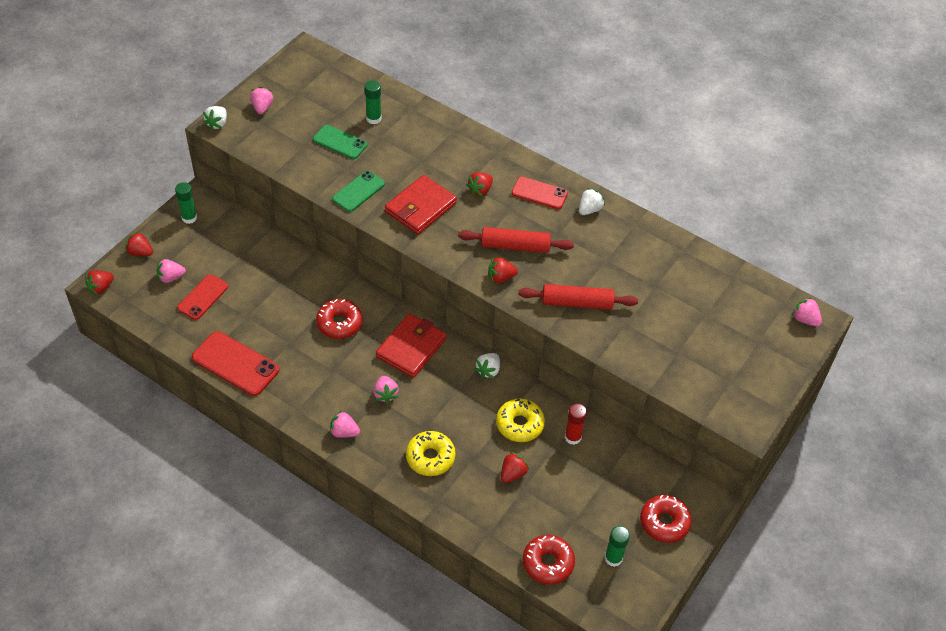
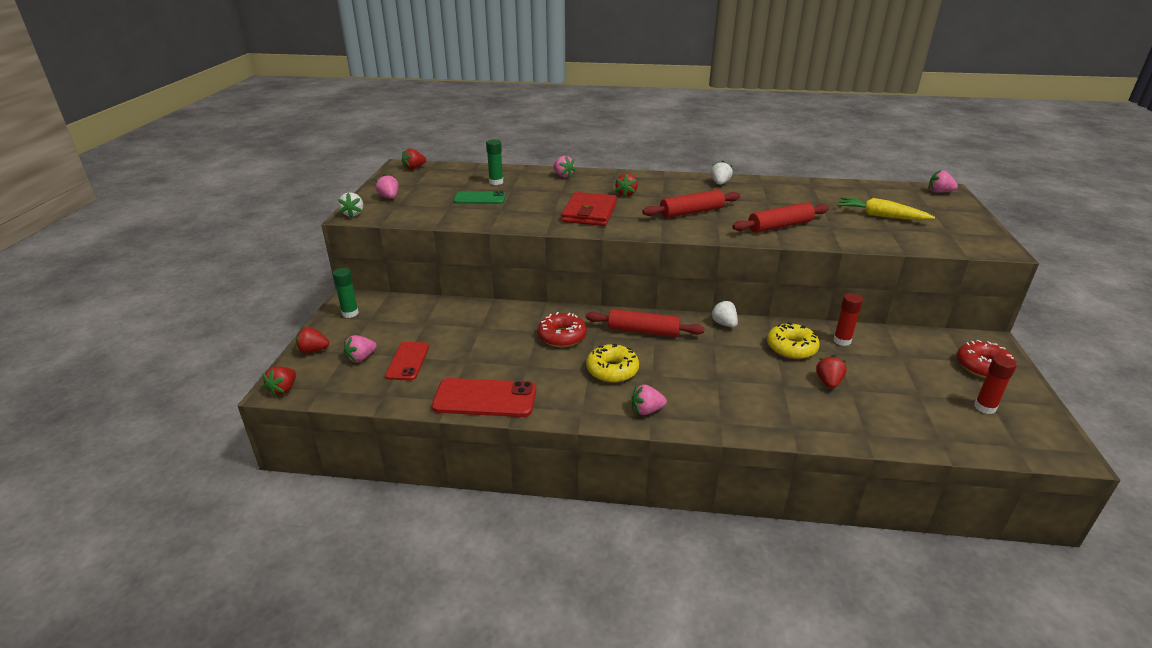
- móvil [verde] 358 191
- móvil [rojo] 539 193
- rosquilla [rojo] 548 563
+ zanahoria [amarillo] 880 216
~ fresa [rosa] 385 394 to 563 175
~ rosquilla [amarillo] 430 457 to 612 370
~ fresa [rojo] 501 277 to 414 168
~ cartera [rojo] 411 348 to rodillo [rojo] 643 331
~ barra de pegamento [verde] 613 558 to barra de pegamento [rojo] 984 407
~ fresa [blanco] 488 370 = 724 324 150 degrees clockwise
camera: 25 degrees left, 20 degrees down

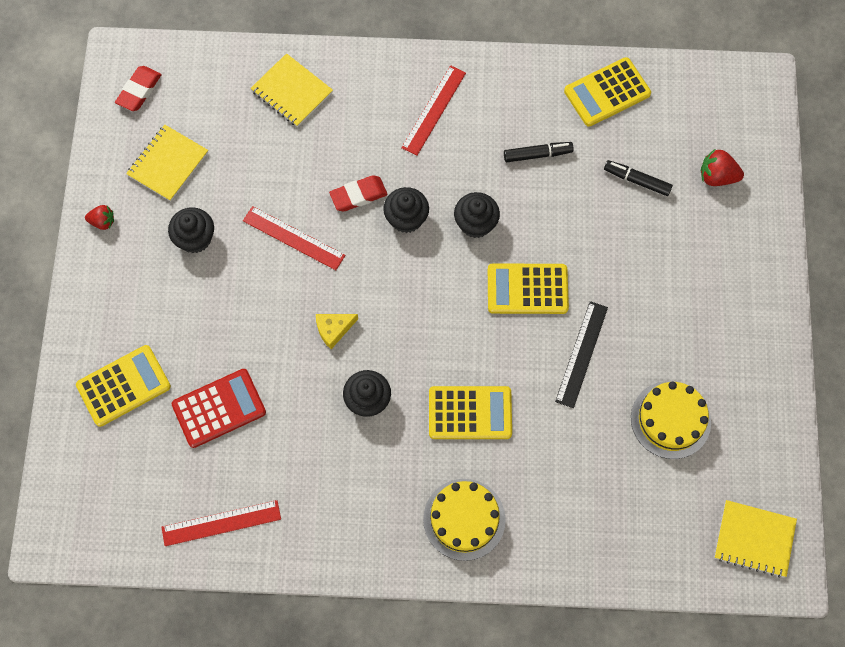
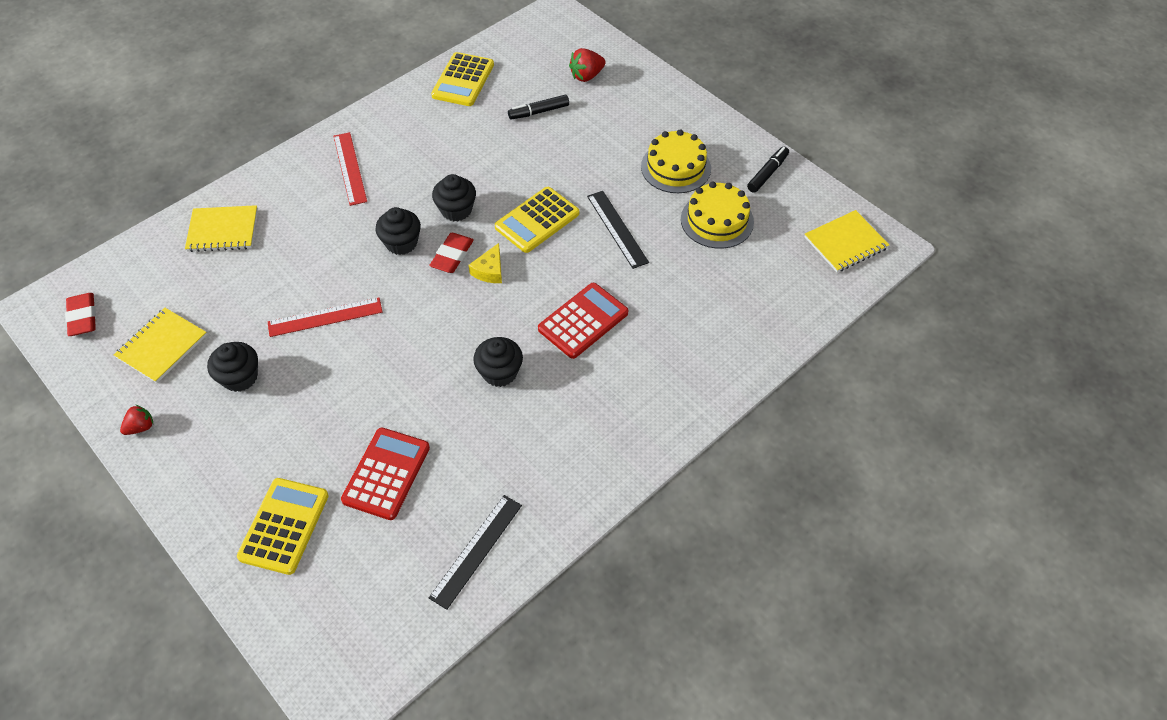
~ queso [amarillo] 333 329 to 489 270
~ goma de borrar [rojo] 358 195 to 452 256
~ tarta [amarillo] 464 519 to 675 167
~ rotulador [negro] 537 154 to 767 173
~ regla [rojo] 221 523 to regla [negro] 476 550
~ calculadora [amarillo] 470 413 to calculadora [rojo] 583 321
~ cuaderno [amarillo] 168 164 = 162 346 45 degrees clockwise
camera: 45 degrees left, 15 degrees down

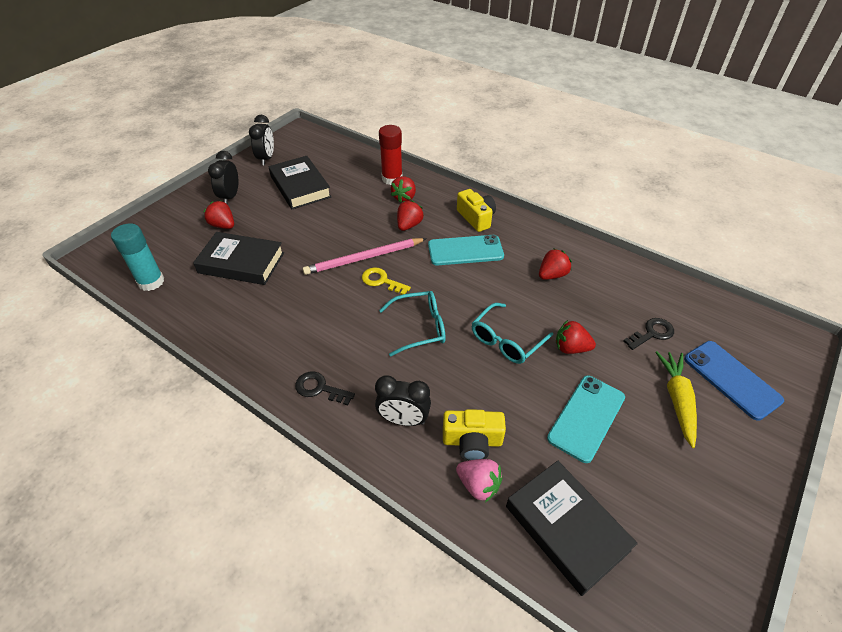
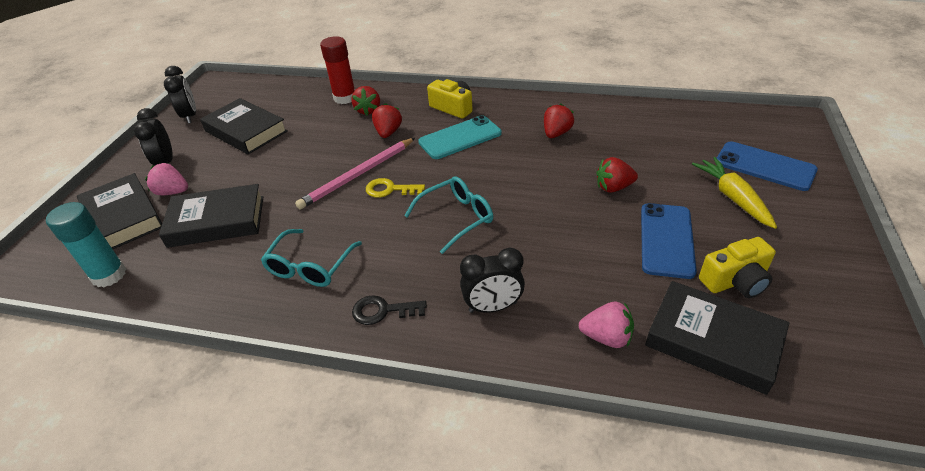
- llave [negro] 652 333
+ libro [negro] 123 217
~ cámara [amarillo] 472 441 to 735 281
~ gafas [turquesa] 506 340 to 310 267
~ fresa [rojo] 223 225 to fresa [rosa] 172 192
~ móvil [turquesa] 586 417 to móvil [azul] 666 240
camera: 20 degrees left, 5 degrees down

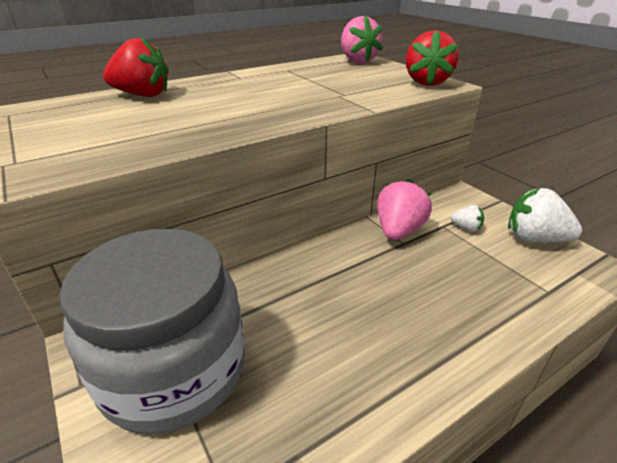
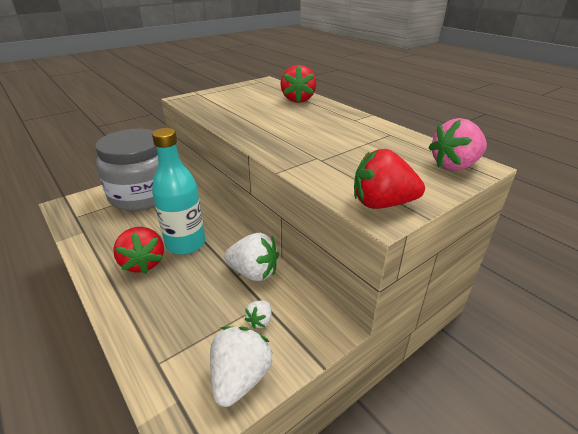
+ fresa [rojo] 143 263
+ botella [turquesa] 185 244
~ fresa [rosa] 398 231 to fresa [blanco] 253 272
camera: 85 degrees right, 0 degrees up

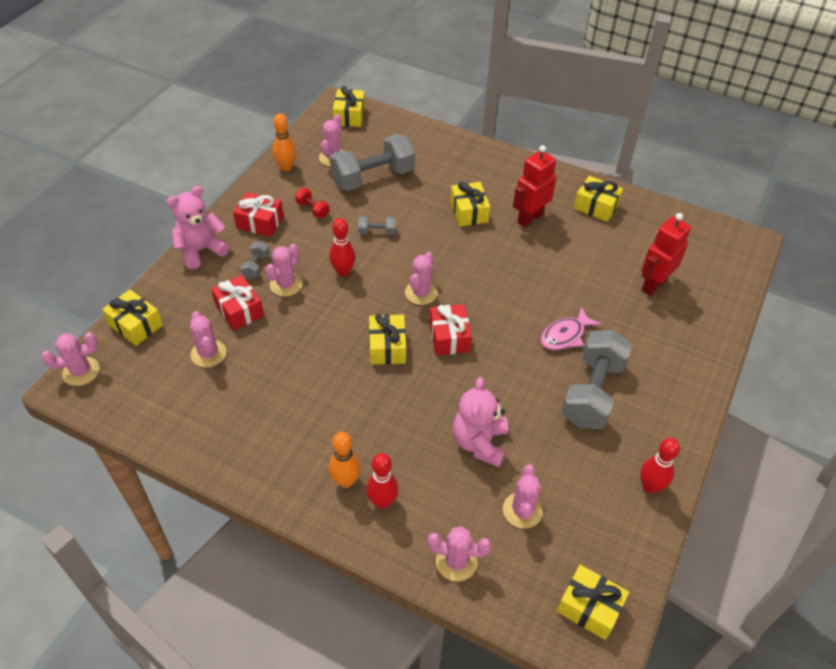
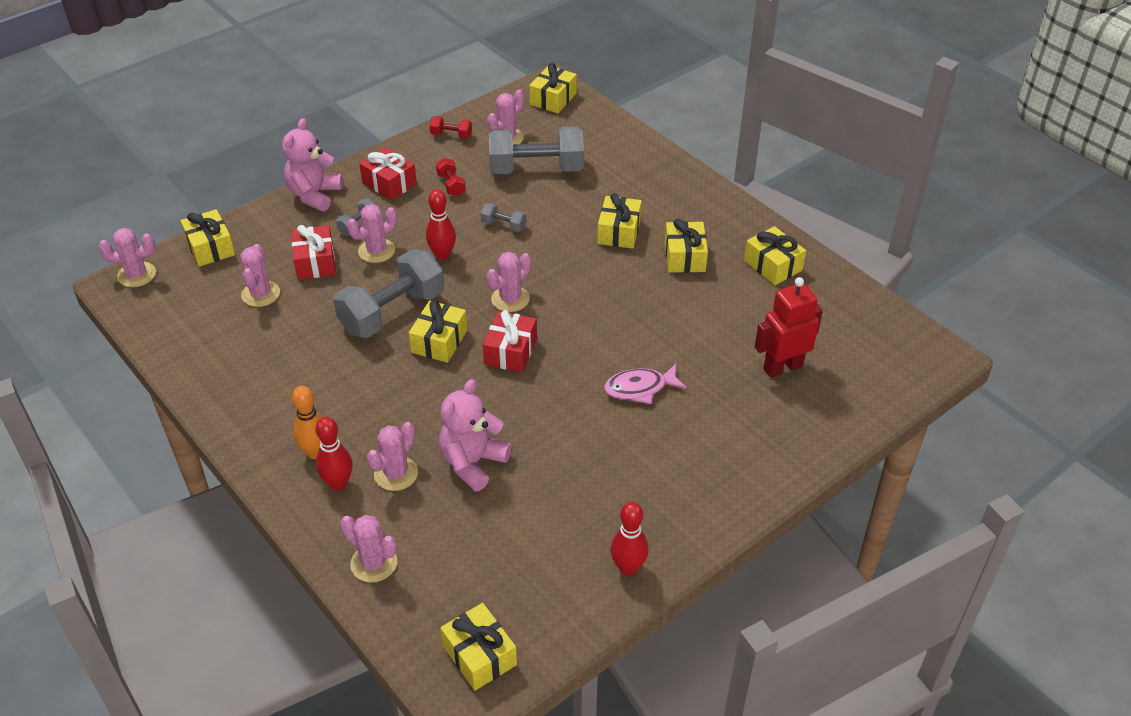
~ cactus [rosa] 522 510 to 396 474
~ mancuerna [gris] 592 392 to 392 312
~ bolo [naranja] 286 167 to mancuerna [rojo] 451 135
~ robot [rojo] 530 218 to regalo [amarillo] 684 257
~ osito [rosa] 201 250 = 314 195 60 degrees counterclockwise
camera: 25 degrees right, 5 degrees down

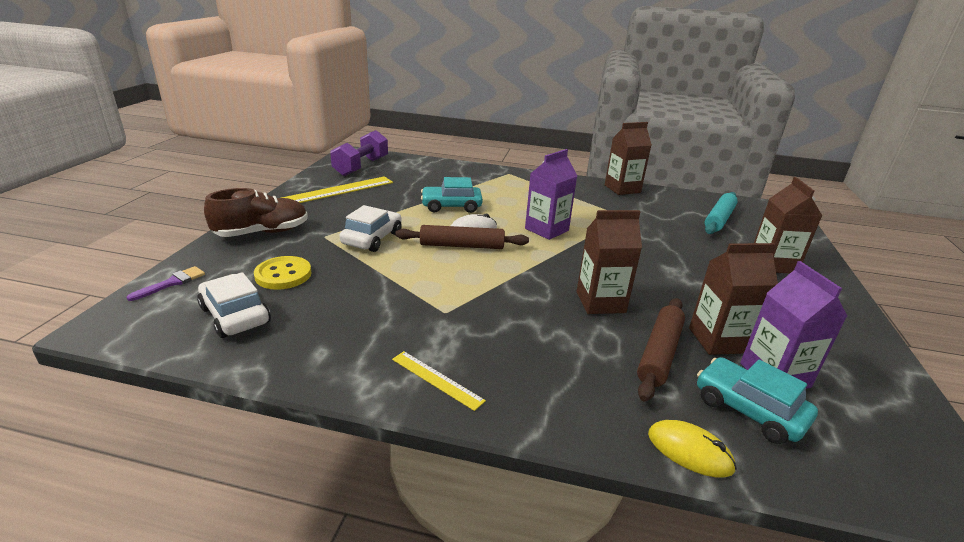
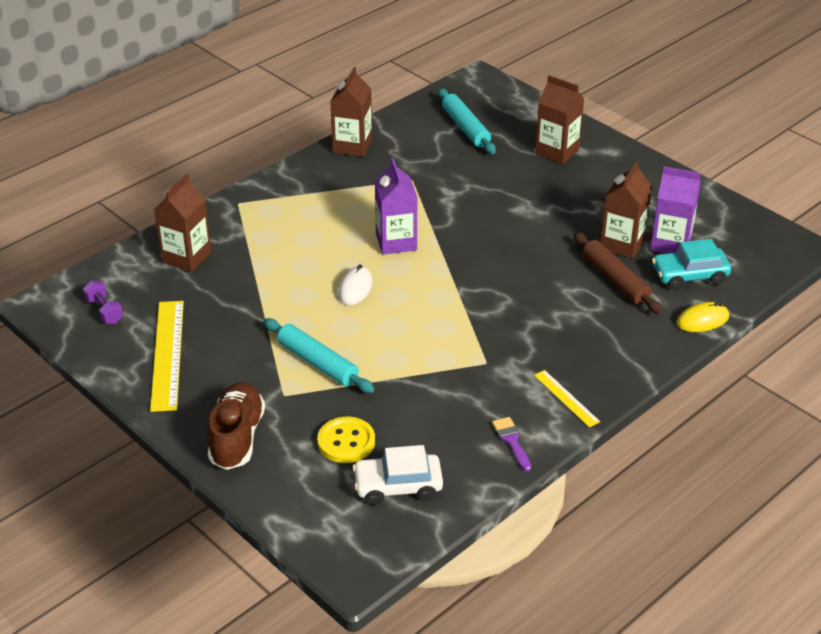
- rodillo [marrón] 461 245
- coche [turquesa] 451 206
~ pincel [morado] 172 283 to 511 441
~ cartón de leche [marrón] 600 302 to 186 257
~ coche [blanco] 372 238 to rodillo [turquesa] 318 363
~ regla [amarillo] 436 379 = 566 398 75 degrees clockwise
~ mancuerna [morado] 361 167 = 104 311 x0.54
camera: 55 degrees left, 10 degrees up

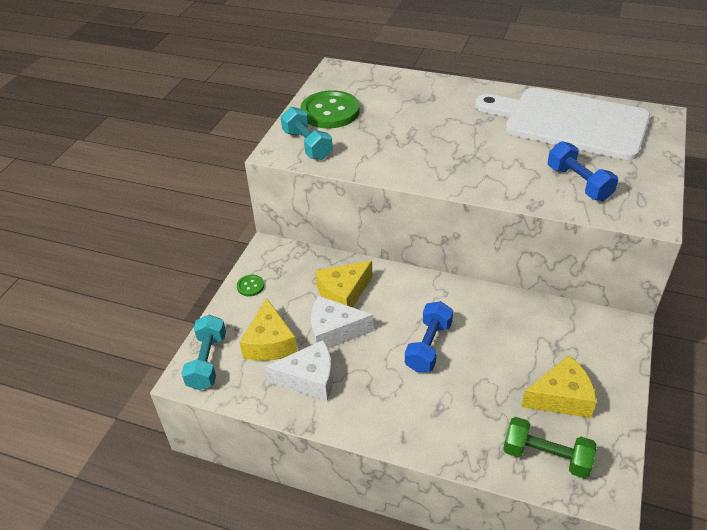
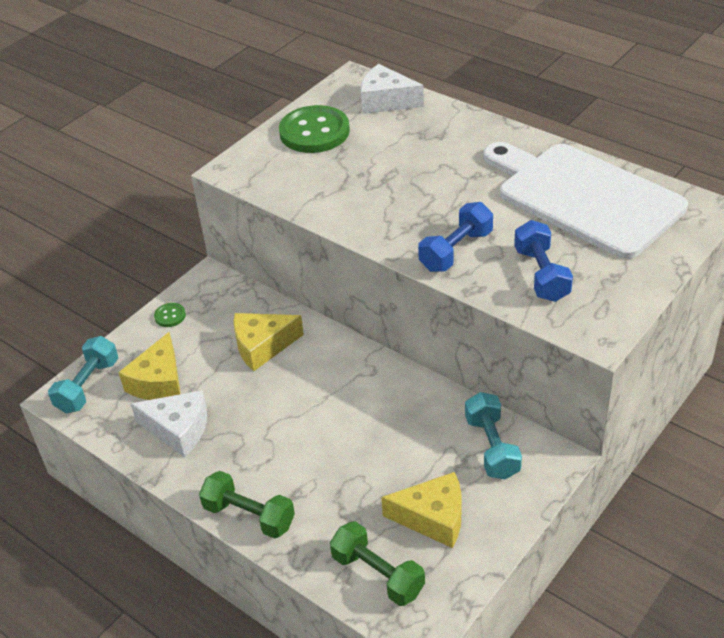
+ mancuerna [verde] 249 516
~ mancuerna [turquesa] 307 145 to 492 447
~ queso [blanco] 334 331 to 386 101
~ mancuerna [azul] 428 346 to 456 251
camera: 20 degrees right, 0 degrees up

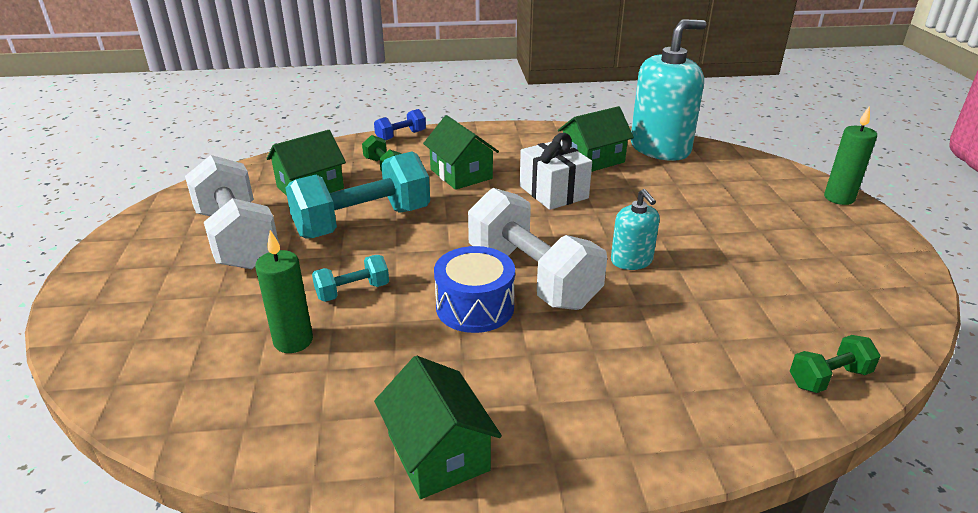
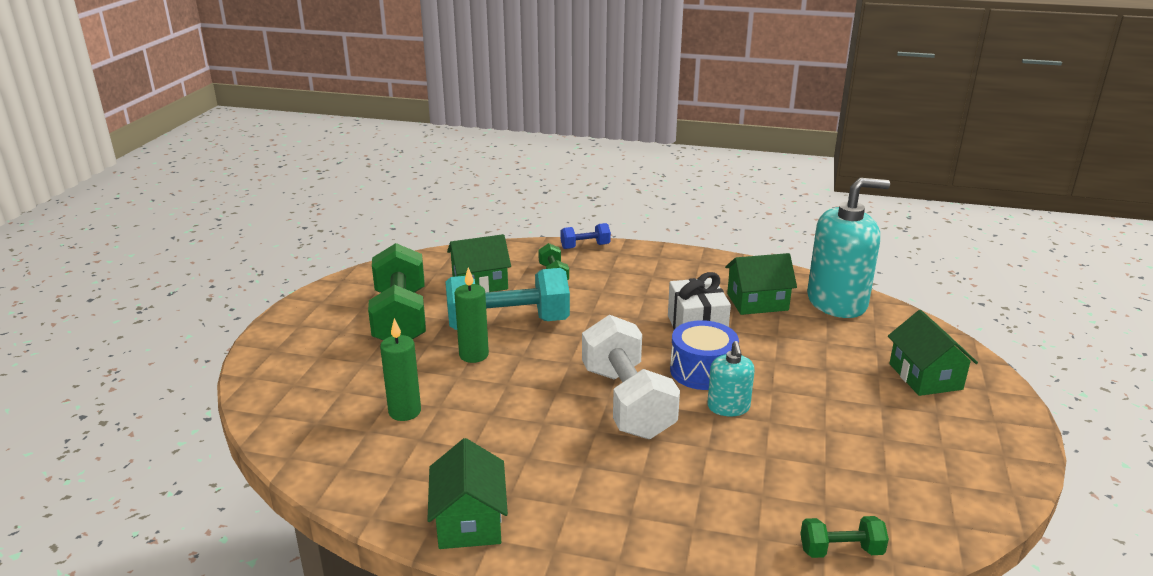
- mancuerna [turquesa] 352 291
~ casa [verde] 461 174 to 925 376
~ tambor [azul] 475 307 to 702 371
~ vela [verde] 839 198 to 474 355
~ mancuerna [blanco] 237 238 to mancuerna [verde] 400 318
camera: 20 degrees right, 5 degrees down

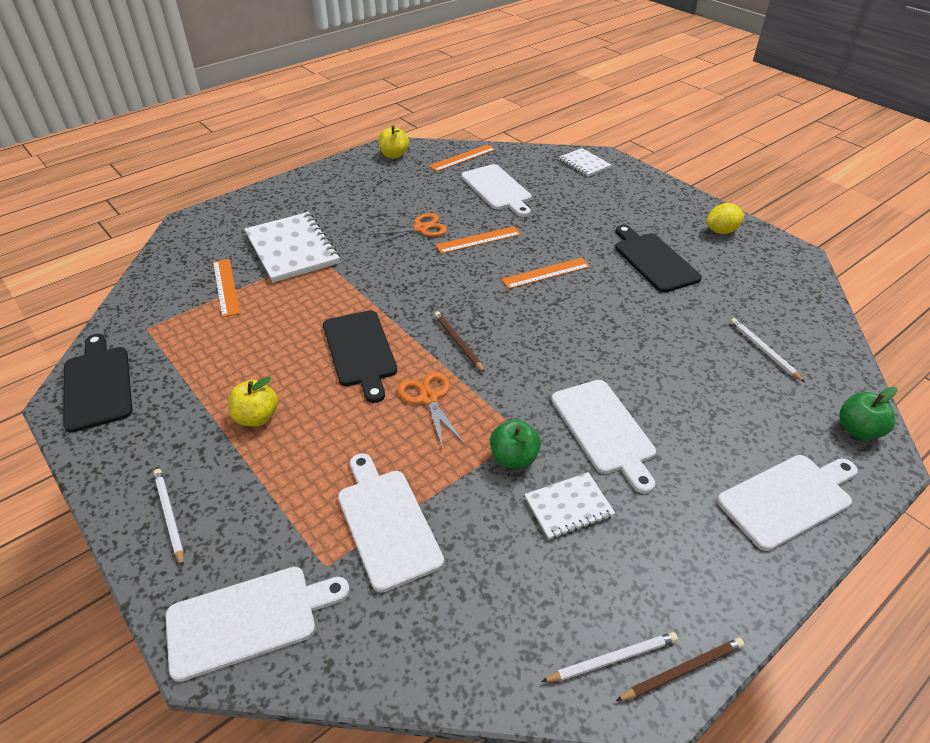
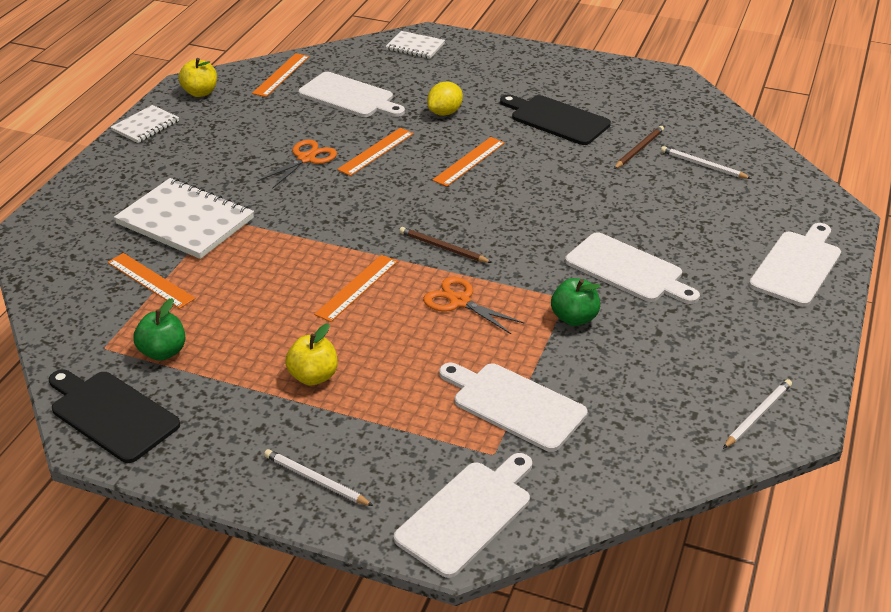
~ cuaderno [blanco] 568 507 to 145 126
~ lápiz [marrón] 682 670 to 639 149
~ limón [amarillo] 721 231 to 445 113
~ manzana [verde] 858 430 to 163 352
~ tabla de cortar [negro] 360 351 to regla [naranja] 357 287
camera: 30 degrees left, 5 degrees down

